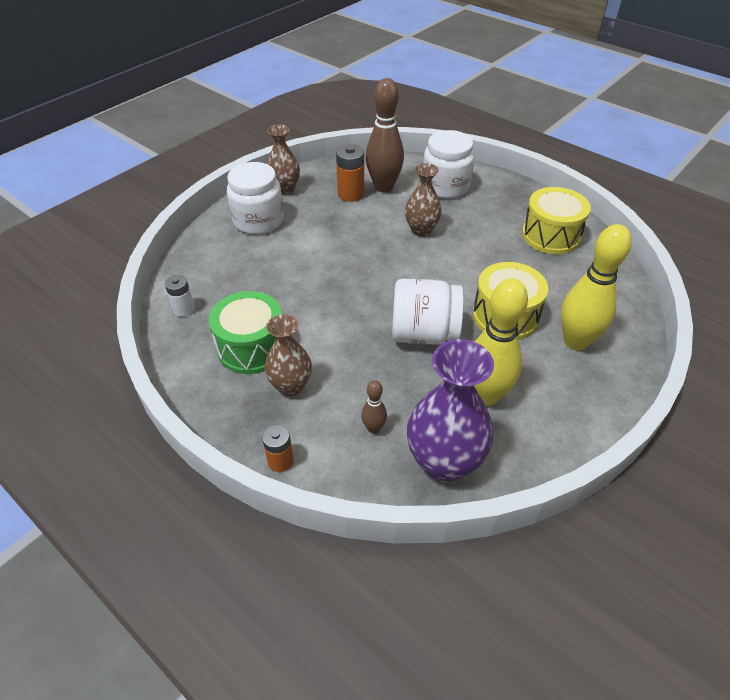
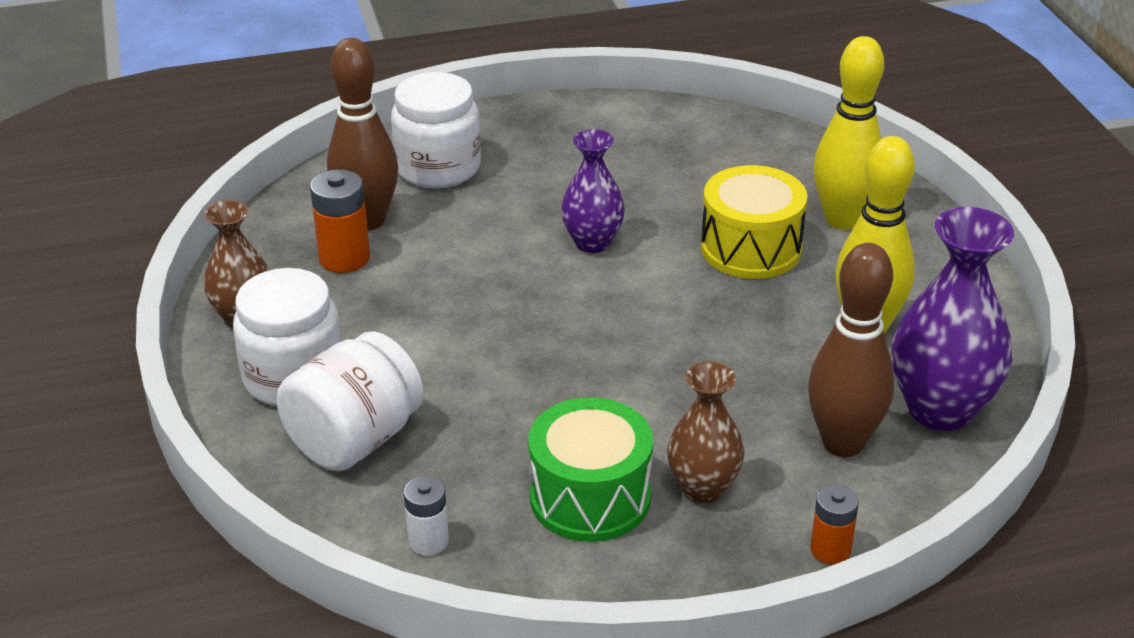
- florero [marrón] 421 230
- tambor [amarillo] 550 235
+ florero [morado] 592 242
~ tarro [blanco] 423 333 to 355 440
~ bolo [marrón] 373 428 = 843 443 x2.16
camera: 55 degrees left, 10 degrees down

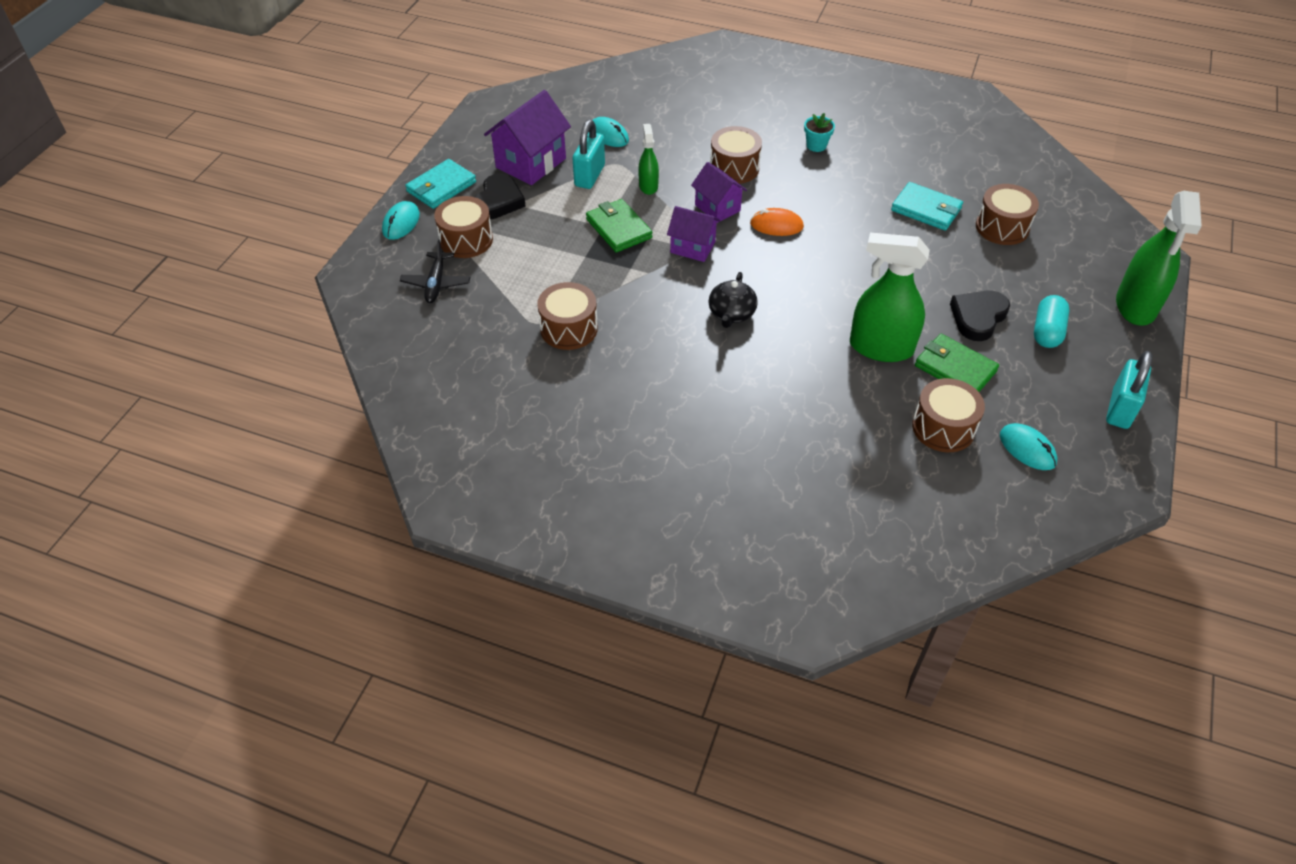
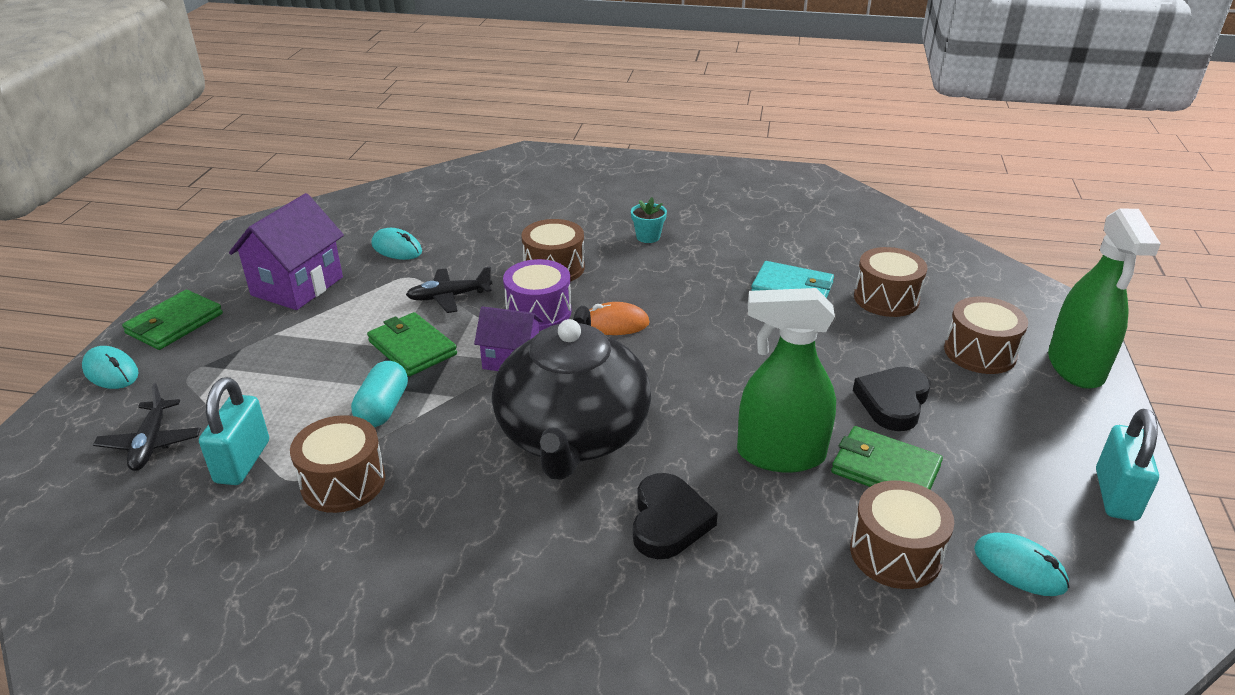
~ tambor [marrón] 466 240 to 980 352
~ corazón [negro] 498 201 to 668 521
~ candado [turquesa] 589 176 to 242 462
~ cápsula [turquesa] 1047 331 to 383 408
~ pulverizador [verde] 648 186 to avión [negro] 449 297
~ casa [morado] 717 208 to tambor [morado] 538 312
~ cartera [turquesa] 441 187 to cartera [verde] 174 324
~ ratón [turquesa] 401 223 = 111 372 60 degrees counterclockwise
~ tetera [negro] 731 313 = 572 435 x2.32
camera: 10 degrees left, 15 degrees down

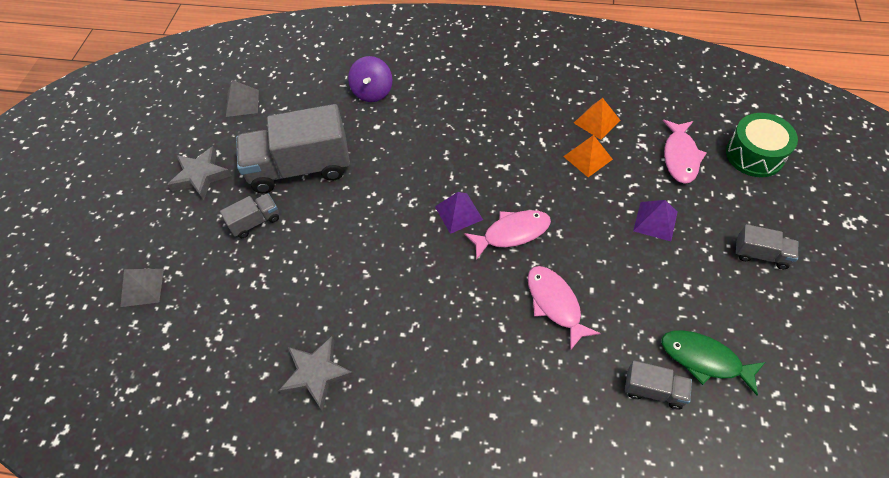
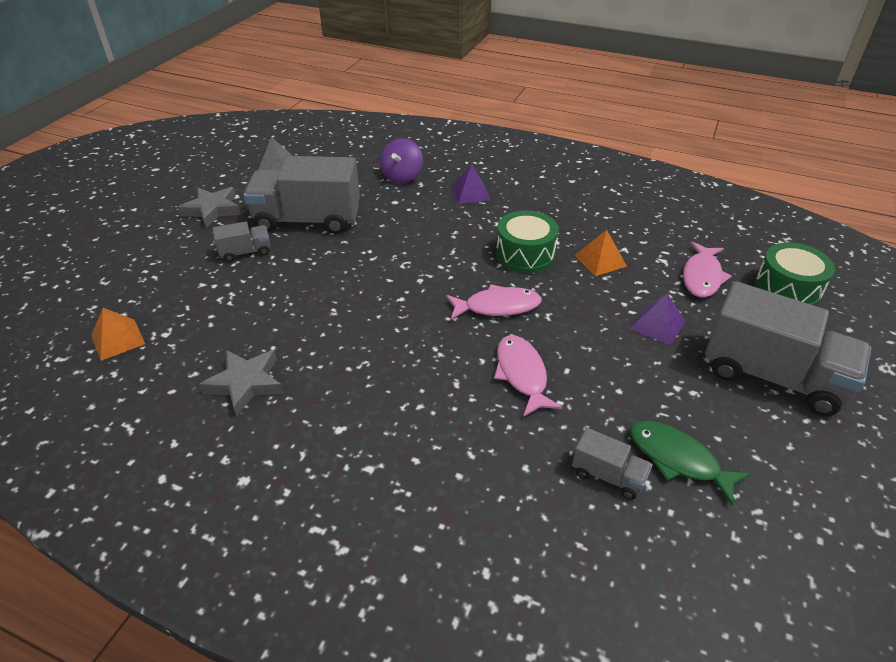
- pirámide [gris] 142 287
+ tambor [verde] 525 254
~ pirámide [morado] 458 213 to 470 193
~ pirámide [naranja] 597 121 to 118 339
~ camión [gris] 761 254 = 772 376 x2.18
camera: 10 degrees right, 15 degrees down

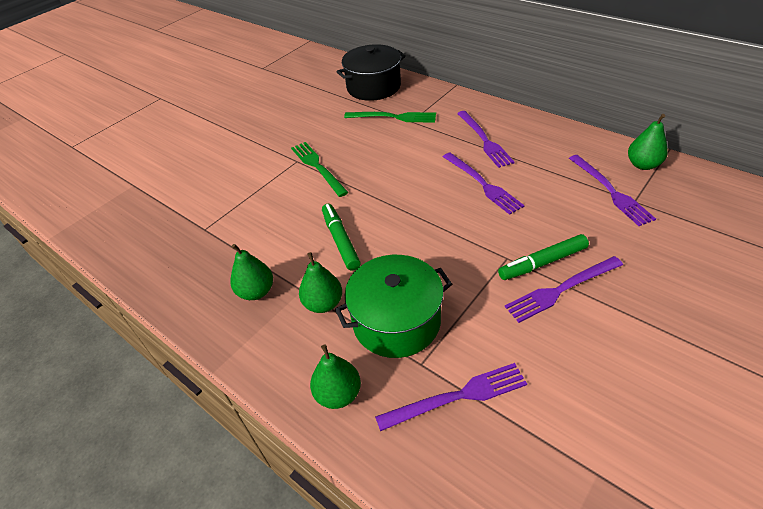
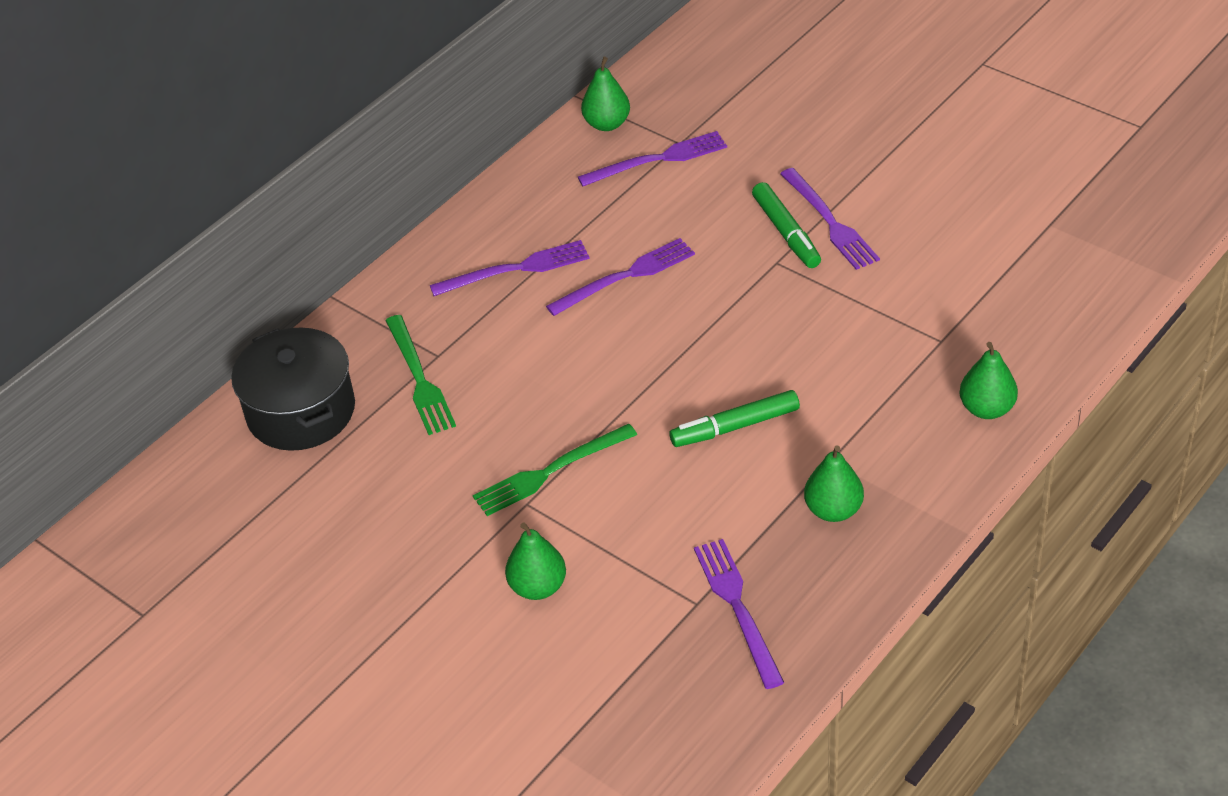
- olla [verde] 396 321
~ pera [verde] 323 303 to 538 587
~ tenedor [morado] 457 397 to 737 607
~ tenedor [verde] 393 117 = 419 379 150 degrees clockwise
camera: 90 degrees left, 0 degrees up

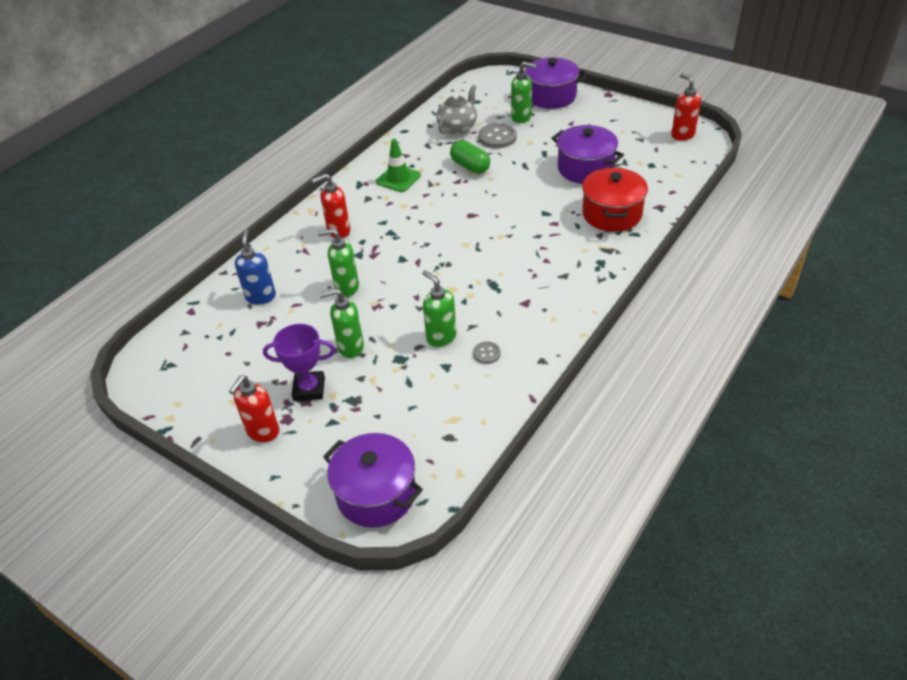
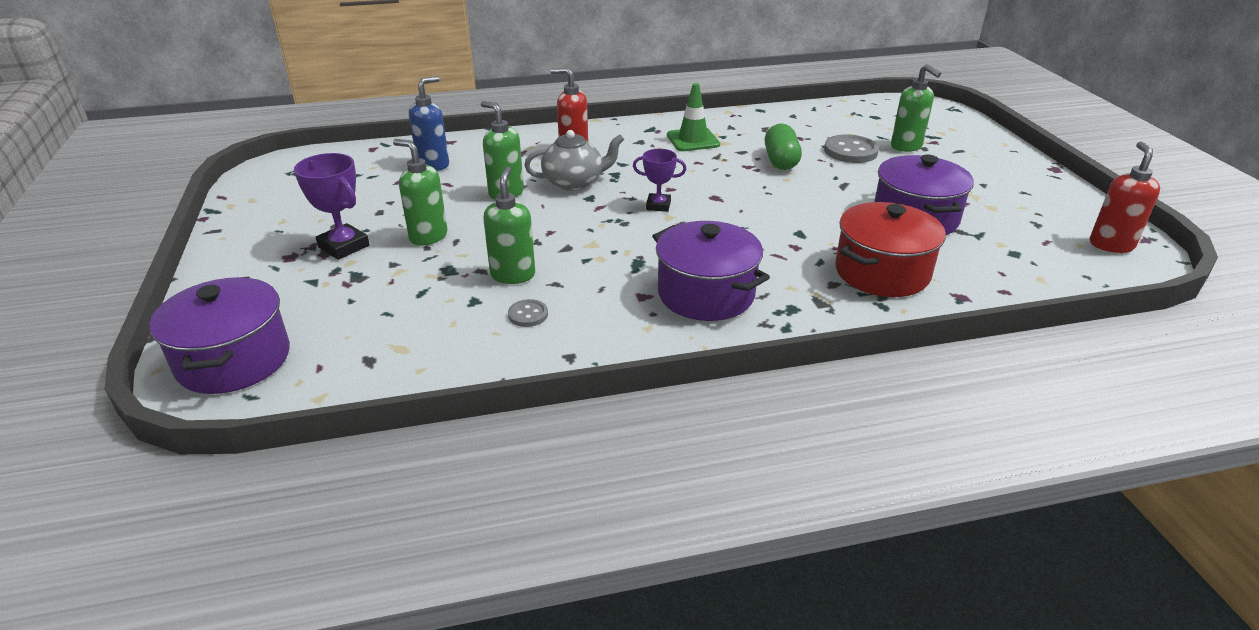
- dispensador de jabón [rojo] 262 432
+ trofeo [morado] 658 205
~ tetera [gris] 458 127 to 574 182
~ olla [morado] 551 96 to 706 294
camera: 40 degrees right, 10 degrees down

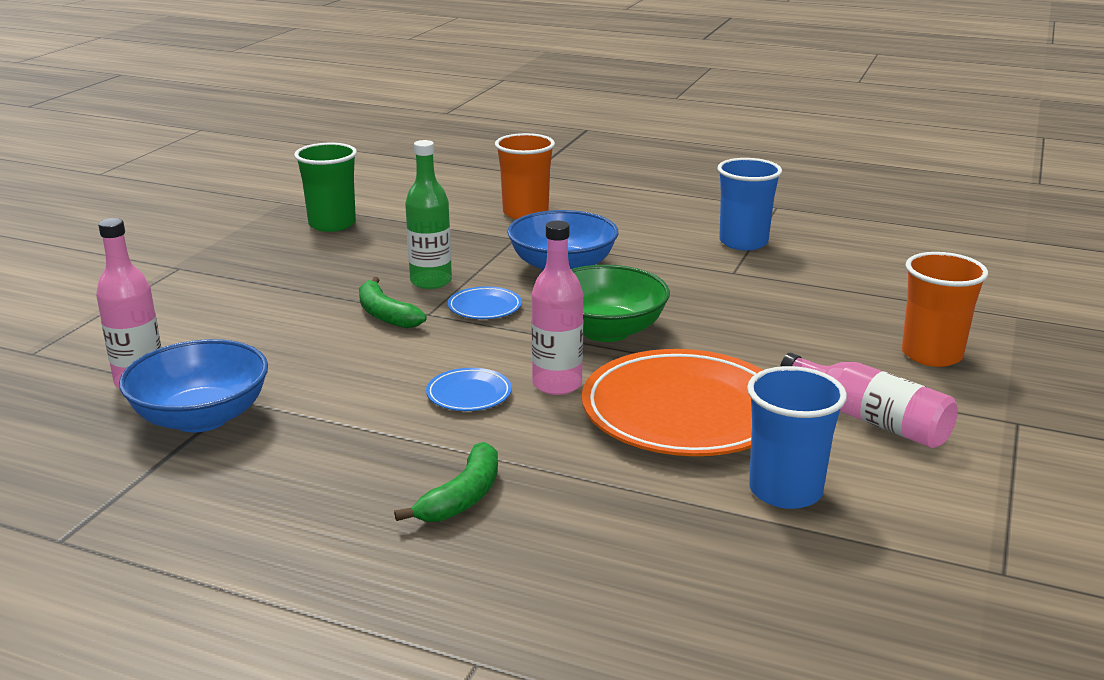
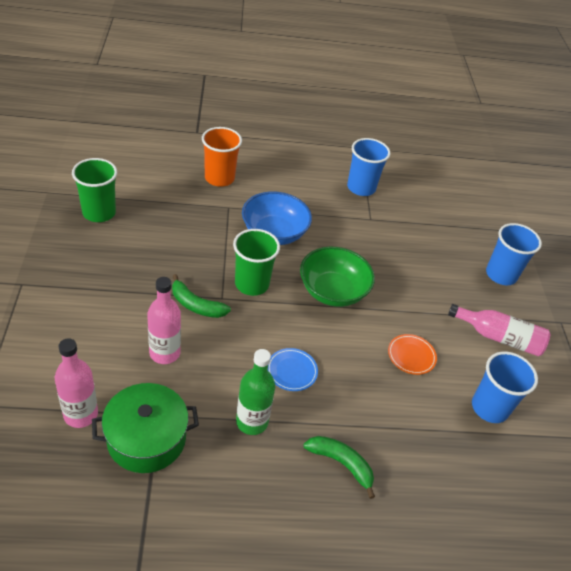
~ botella [verde] 431 281 to 252 422
~ botella [rosa] 557 384 to 165 353
~ cuenco [azul] 201 417 to olla [verde] 146 438
~ plato [azul] 484 307 to vaso [verde] 252 284
~ vaso [naranja] 931 355 to vaso [azul] 501 275
~ plátano [verde] 462 497 = 341 463 60 degrees counterclockwise
~ plato [naranja] 684 412 = 411 356 x0.43
camera: 30 degrees left, 20 degrees up

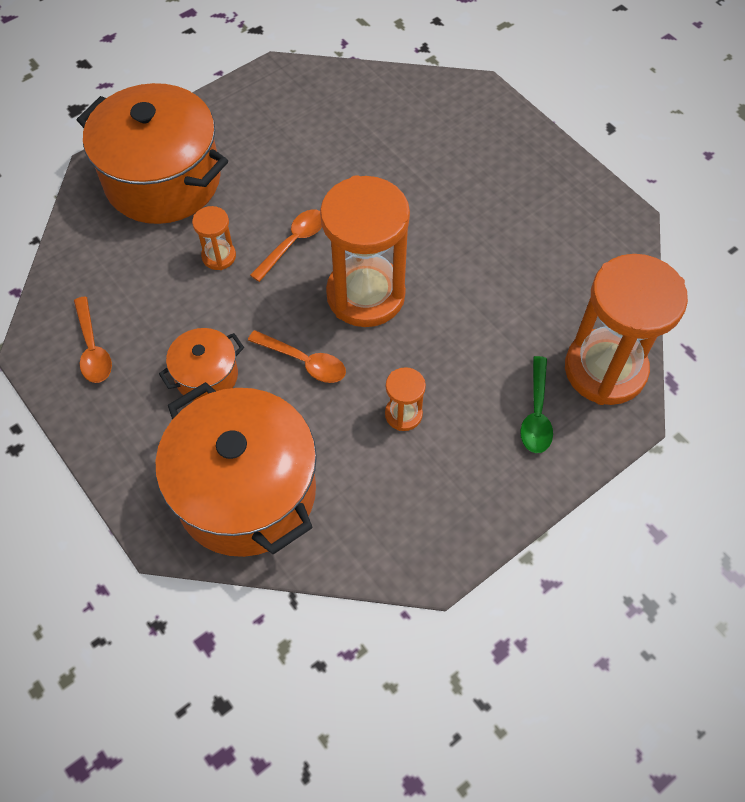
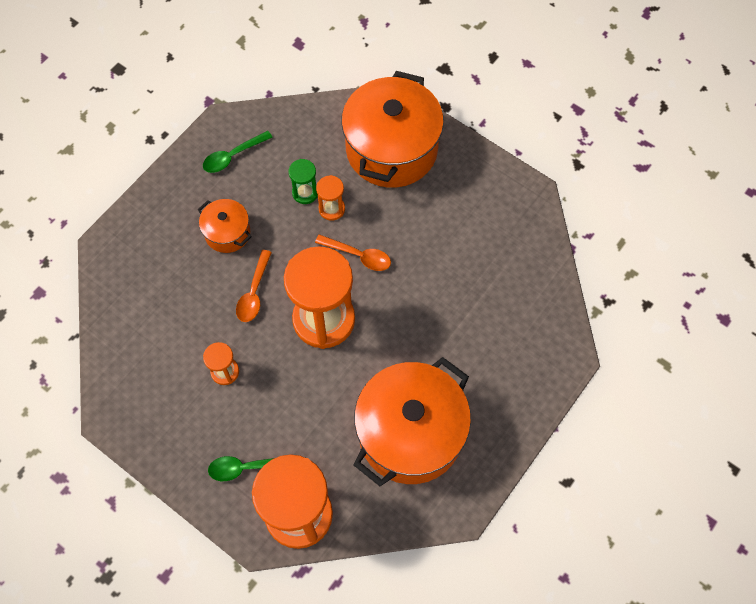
+ reloj de arena [verde] 305 193
~ olla [naranja] 246 491 to 410 433
~ cuchara [naranja] 93 348 to cuchara [verde] 233 156
camera: 75 degrees right, 5 degrees up

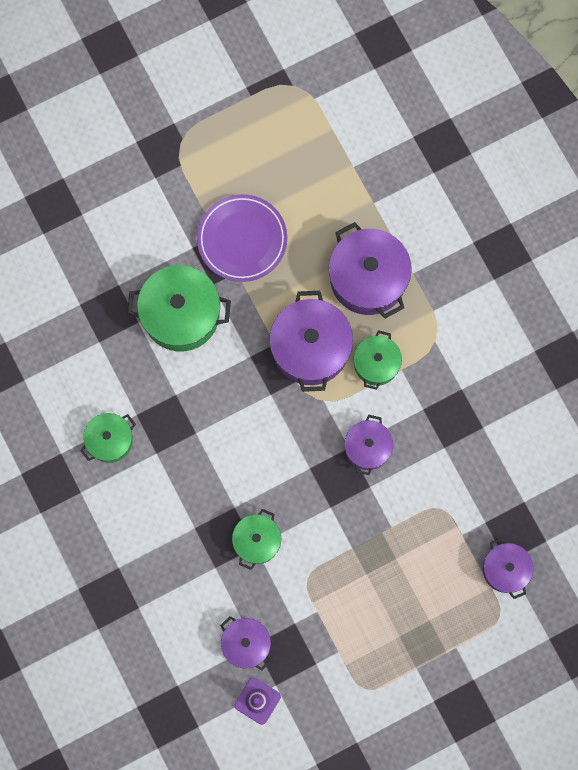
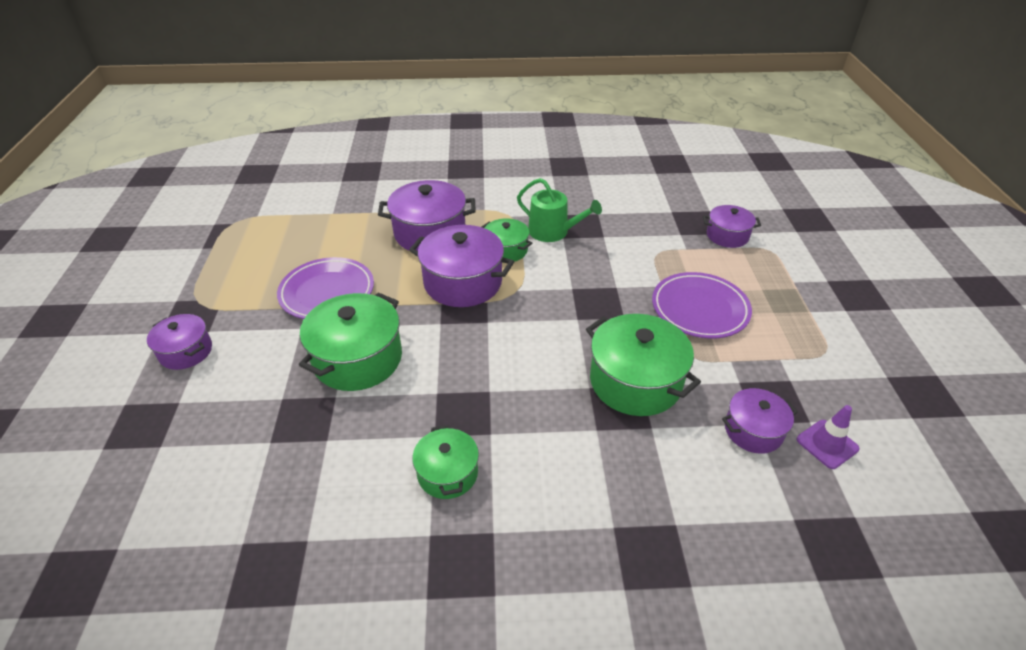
+ regadera [verde] 553 232
+ plato [morado] 699 309
~ olla [morado] 367 447 to 186 351
~ olla [verde] 257 541 = 635 381 x1.72
camera: 65 degrees left, 35 degrees down

